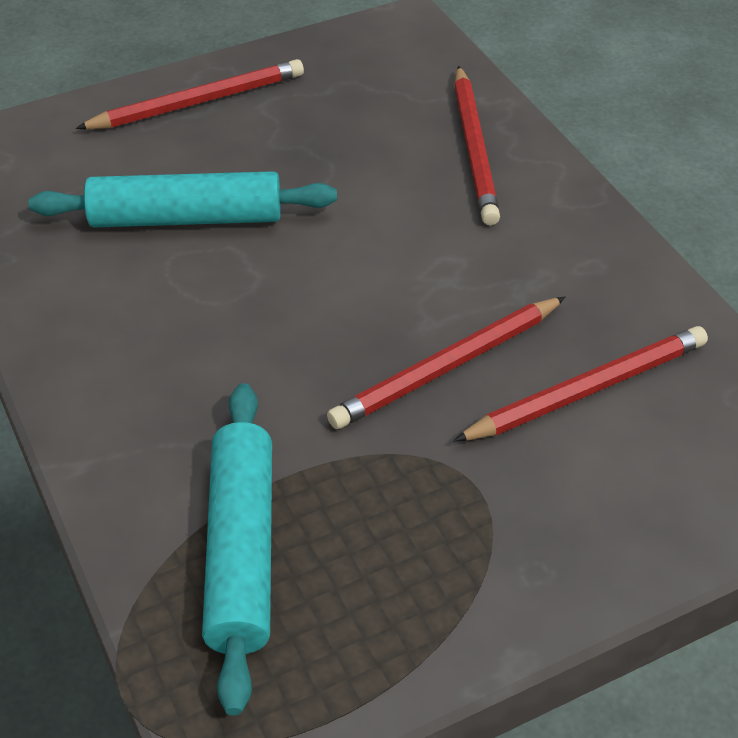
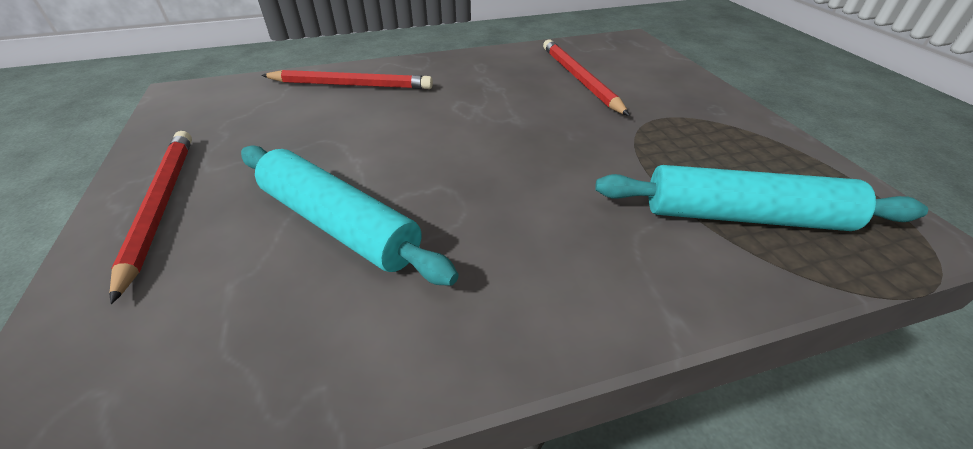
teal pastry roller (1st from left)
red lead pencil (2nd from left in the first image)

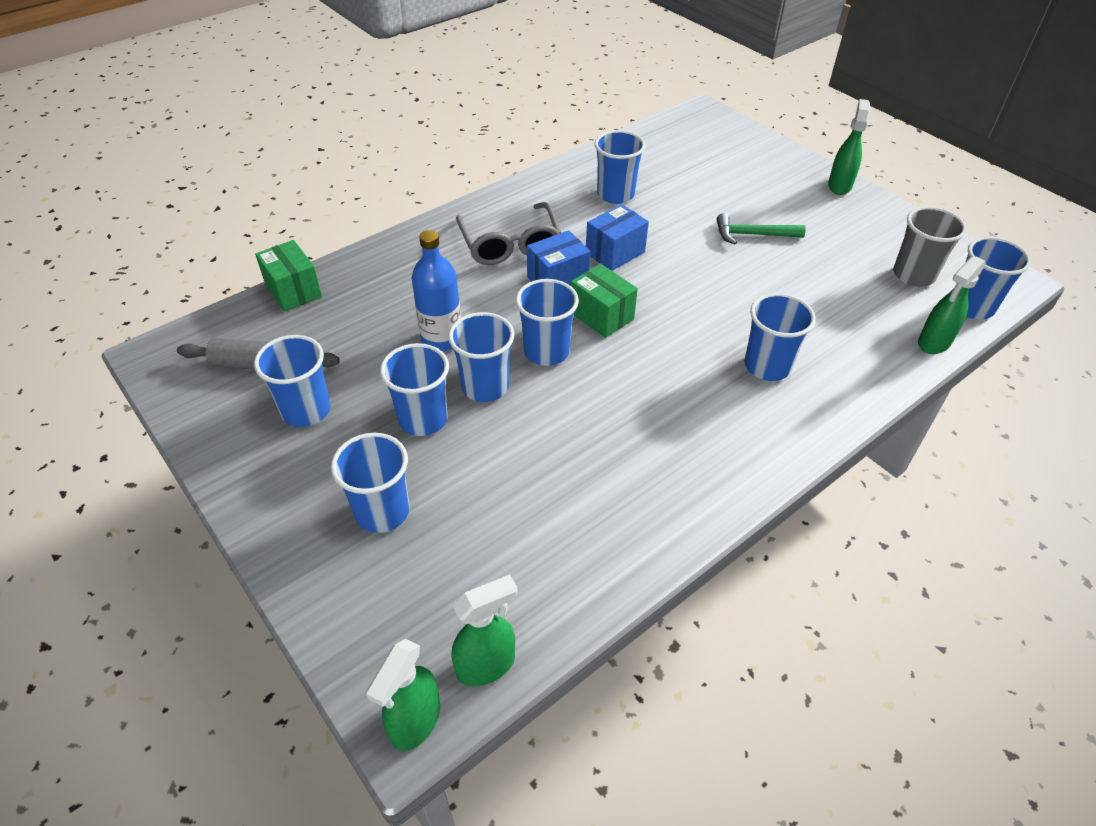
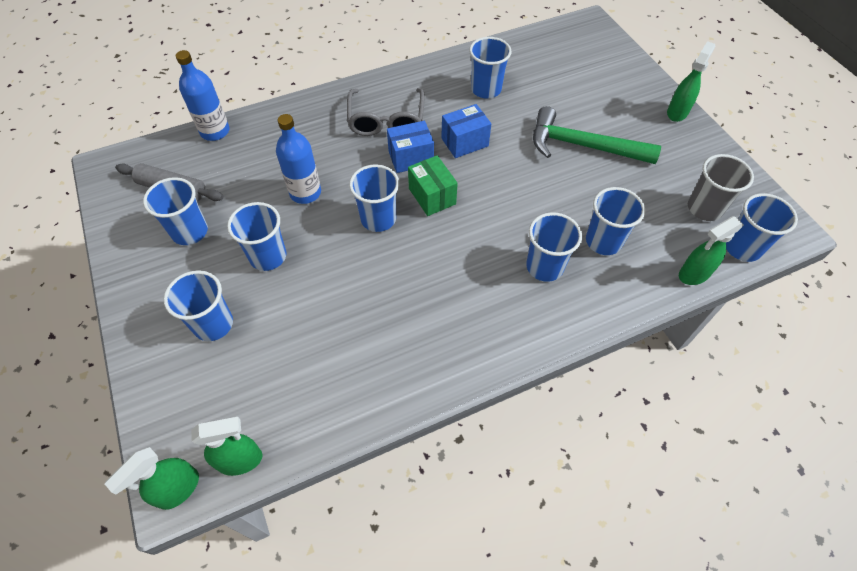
emerald claw hammer
blue drink bottle (1st from left)
blue tumbler (7th from left)

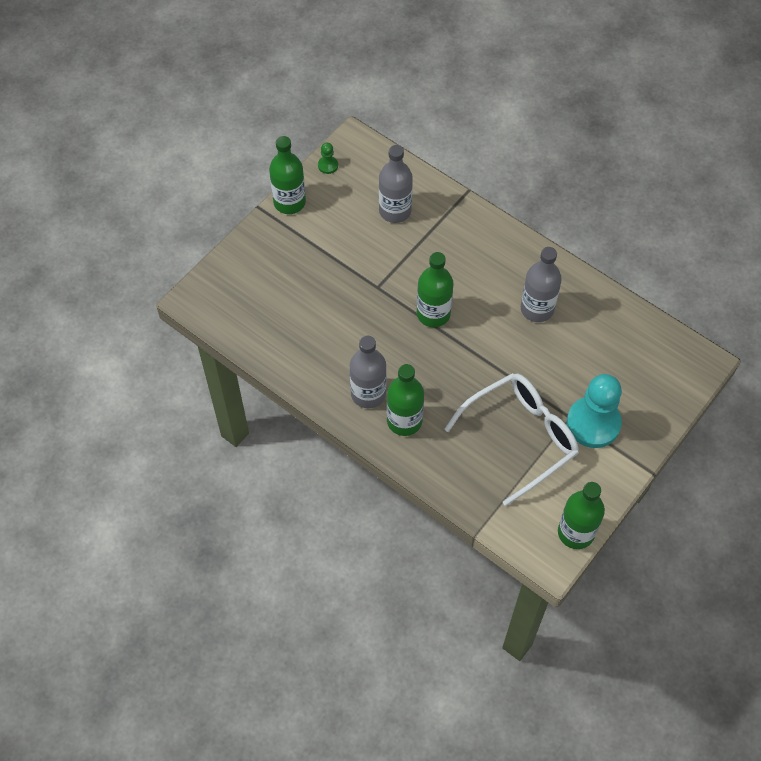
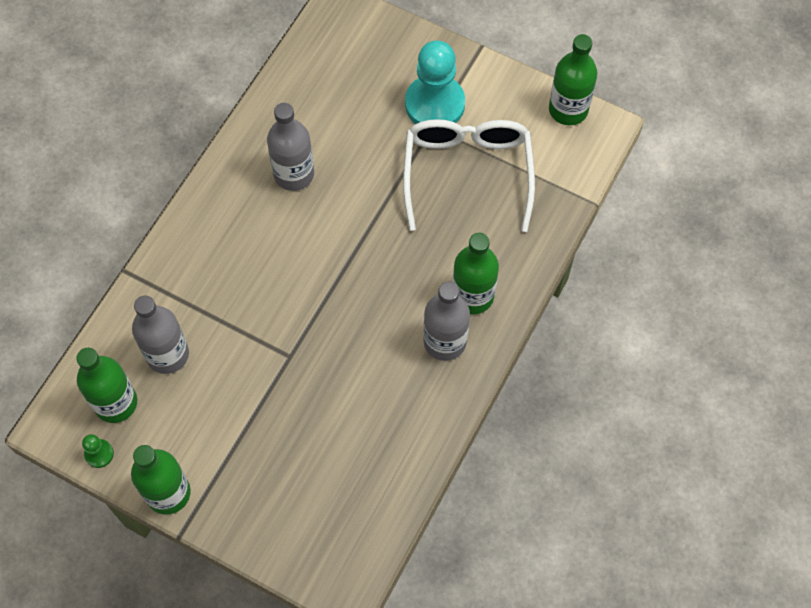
emerald drink bottle (1st from left)
snow-white spectacles

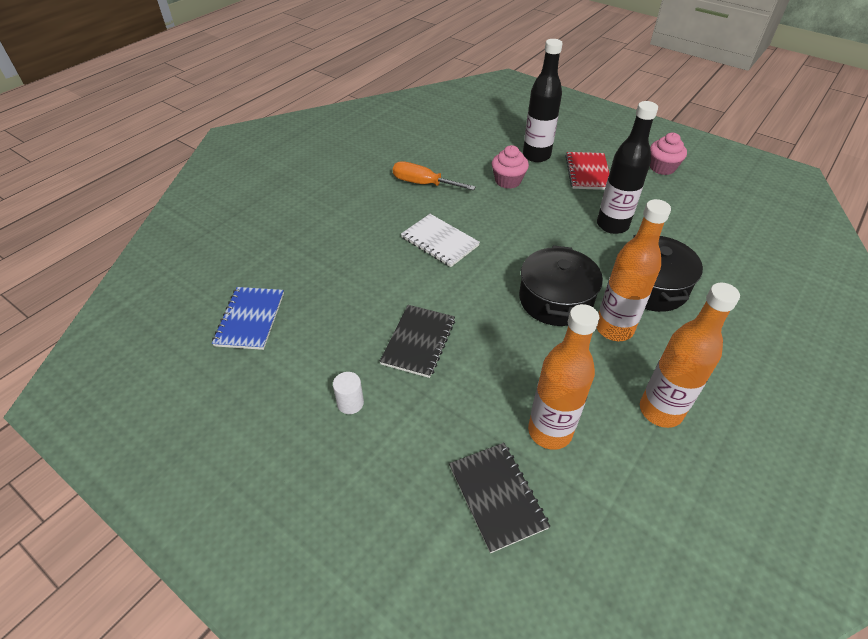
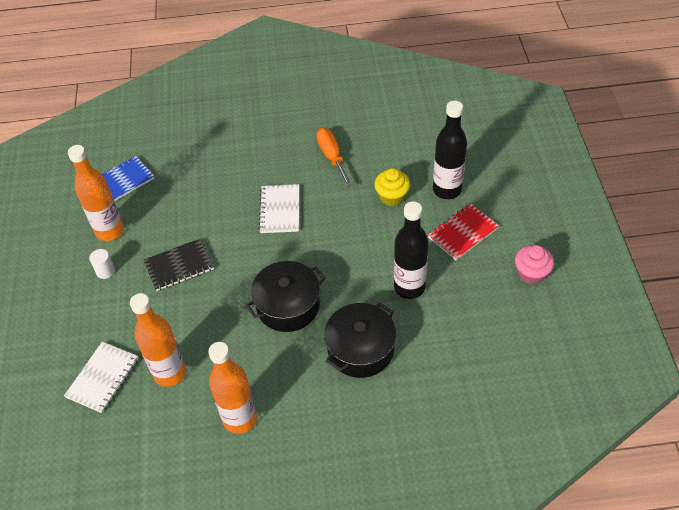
yellow cupcake
orange-coloured drink bottle (1st from left)
snow-white notepad (1st from left)

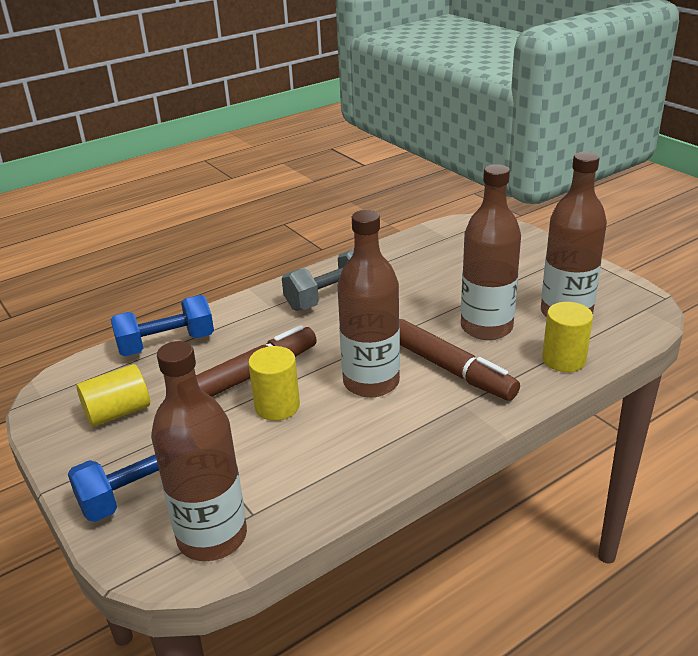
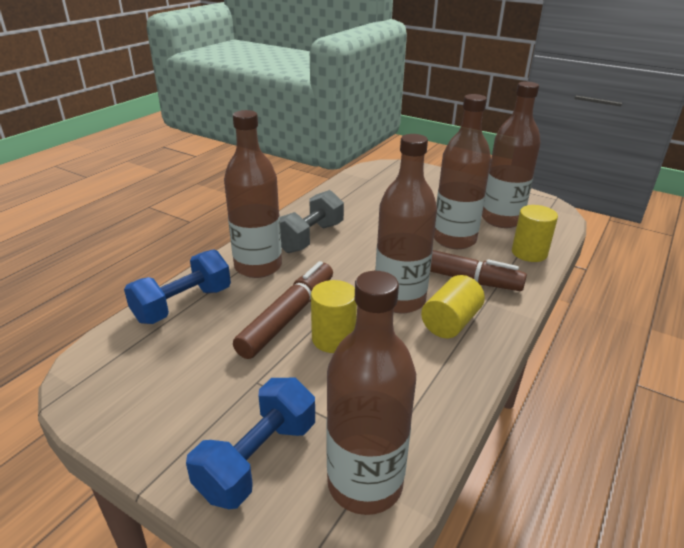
yellow cylinder shape (2nd from left)
dark brown drink bottle (1st from left)

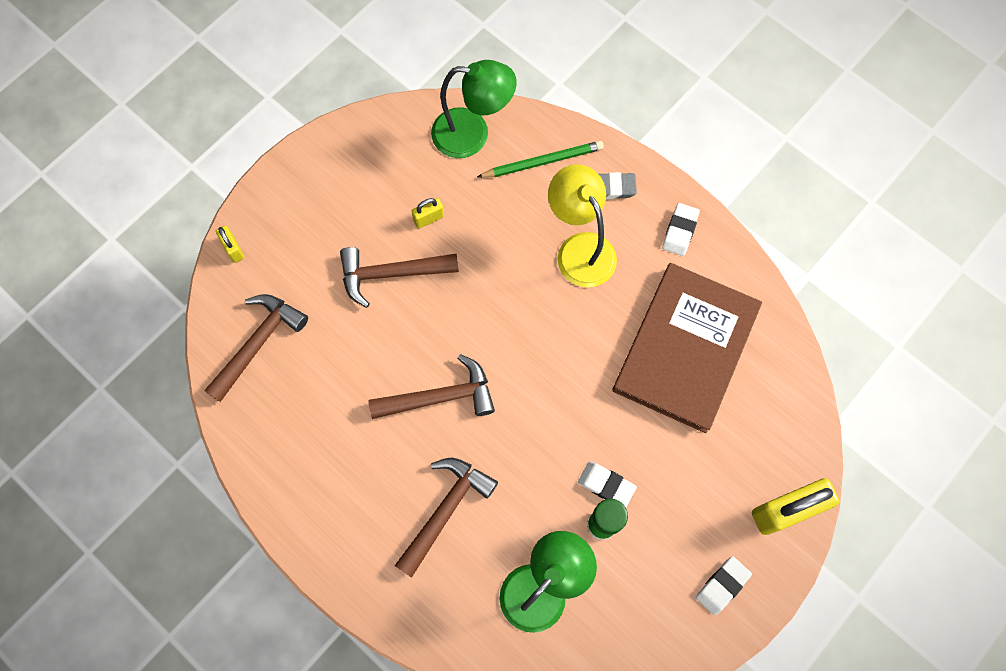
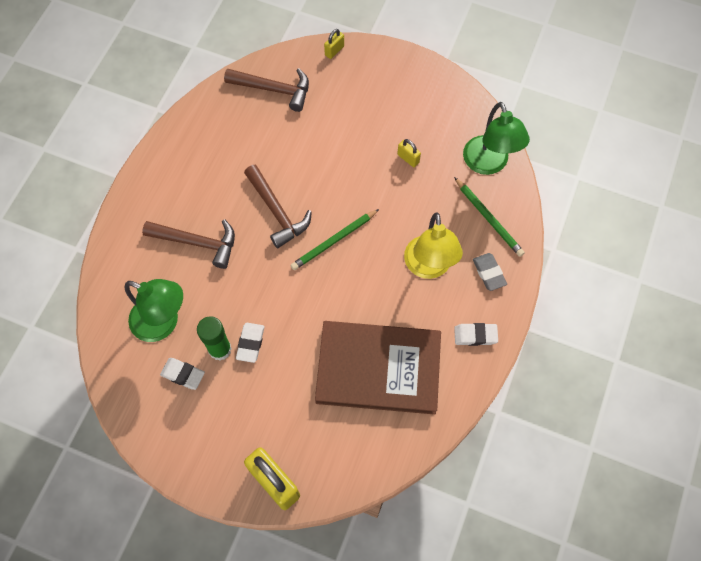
yellow desk lamp
dark brown claw hammer (2nd from left in the first image)
snow-white pencil eraser (1st from left)
emerald lead pencil (1st from left)

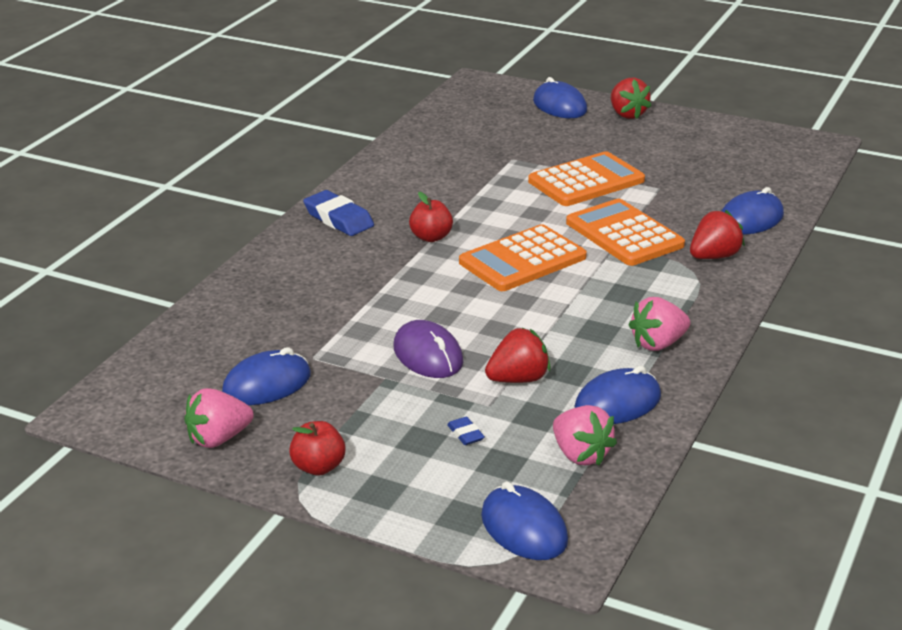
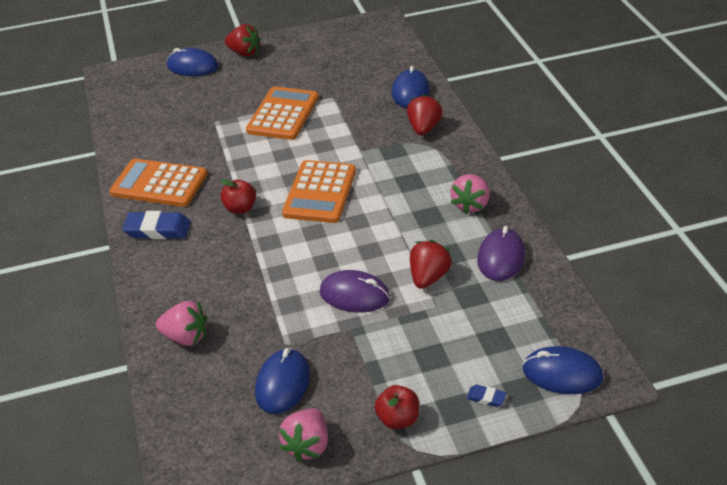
orange-coloured adding machine (1st from left)
violet PC mouse (2nd from left)
rose-pink toy strawberry (1st from left)
blue pencil eraser (2nd from left)

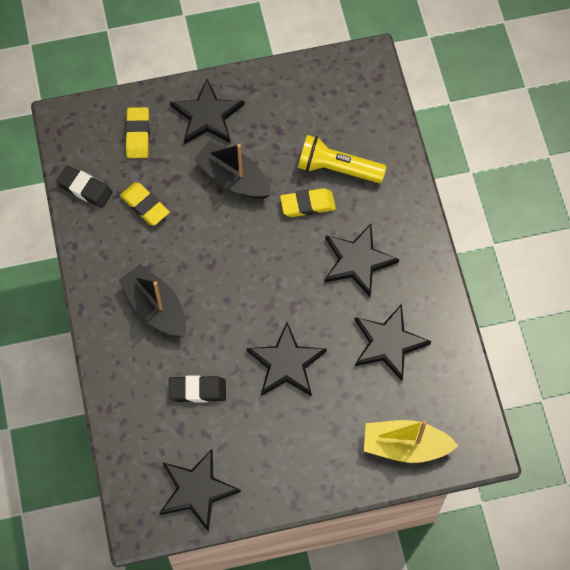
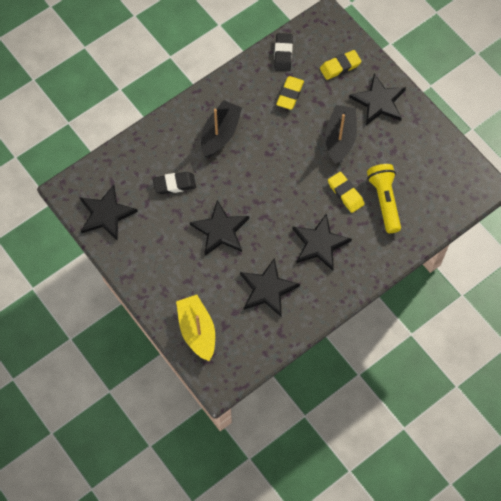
ebony pencil eraser (1st from left)

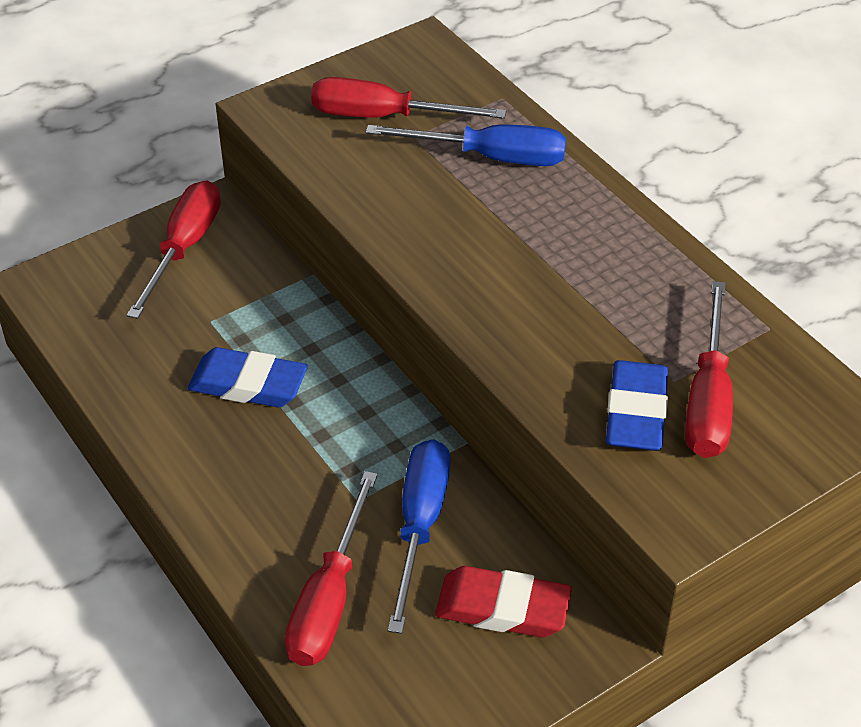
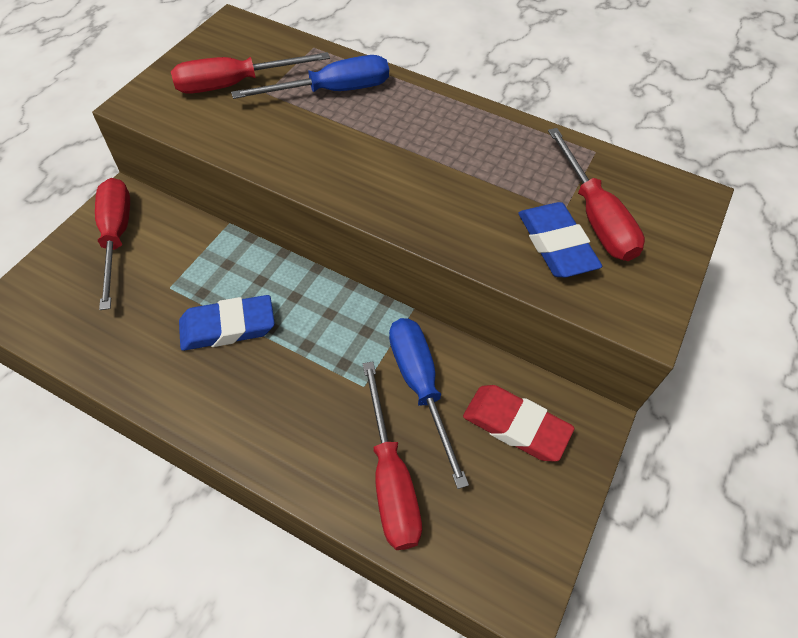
red pencil eraser

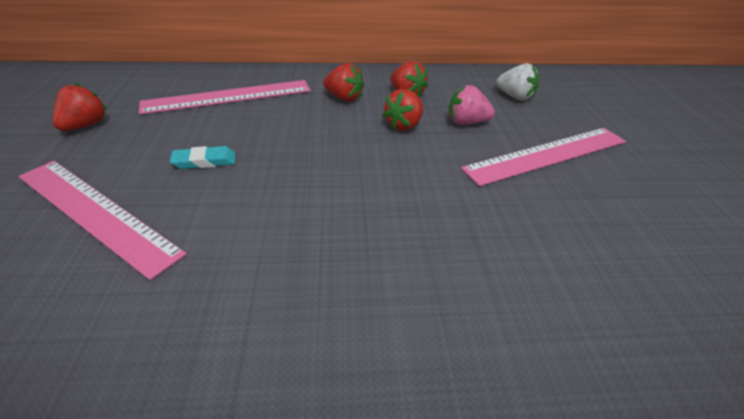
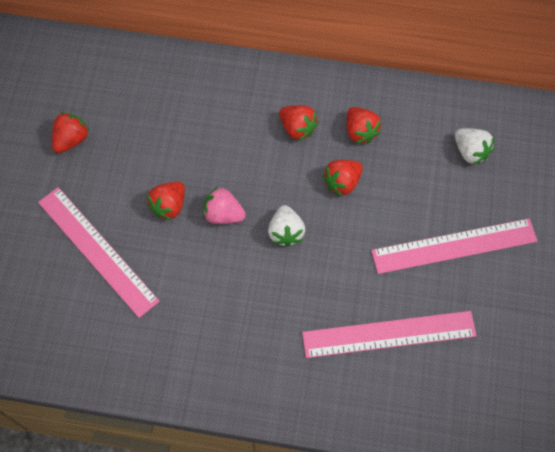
rose-pink ruler (2nd from left)
rose-pink toy strawberry
red toy strawberry (2nd from left)
snow-white toy strawberry (1st from left)

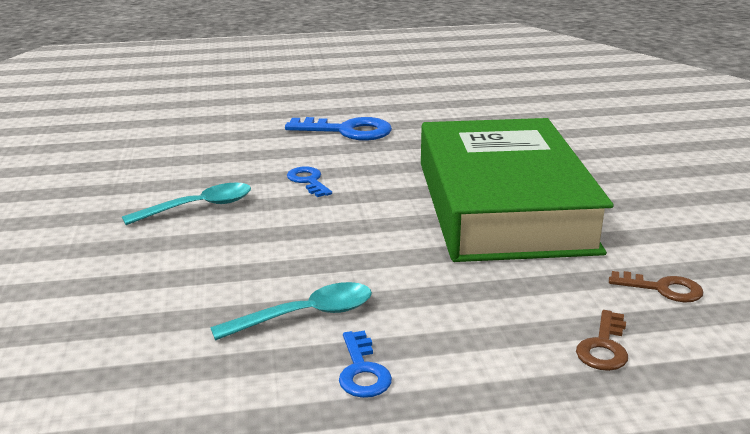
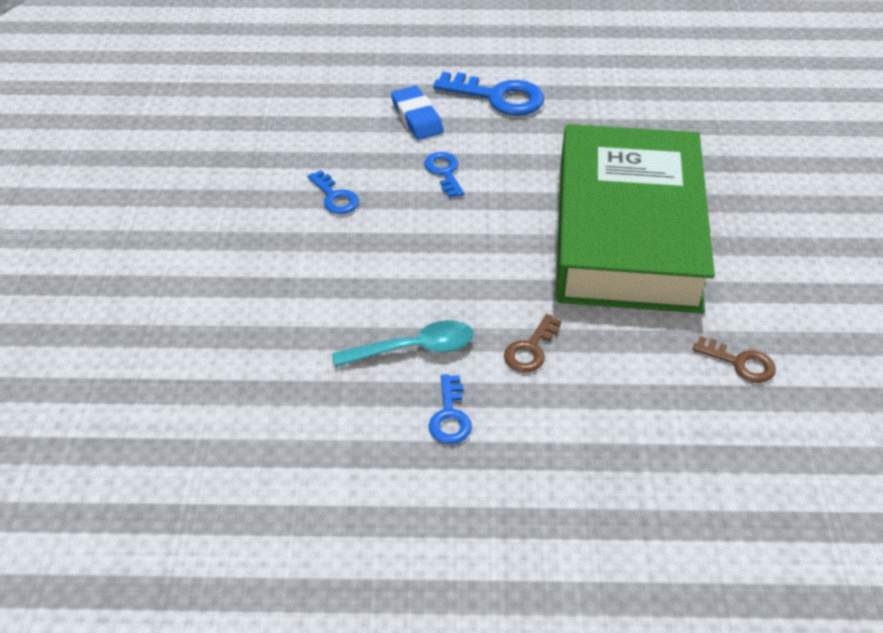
blue door key (1st from left)
dark brown door key (1st from left)
blue pencil eraser

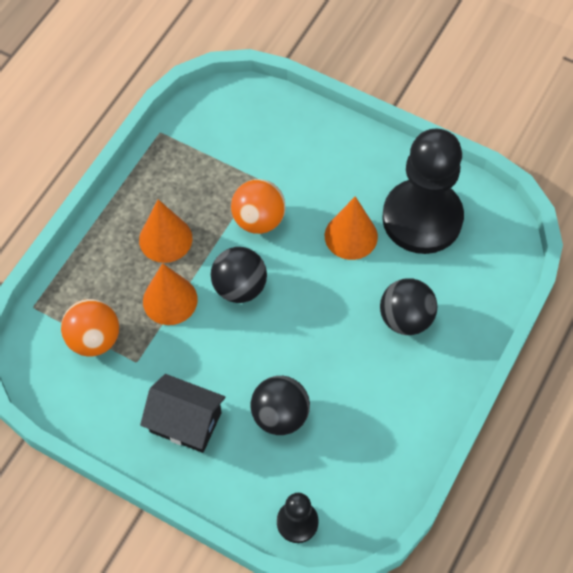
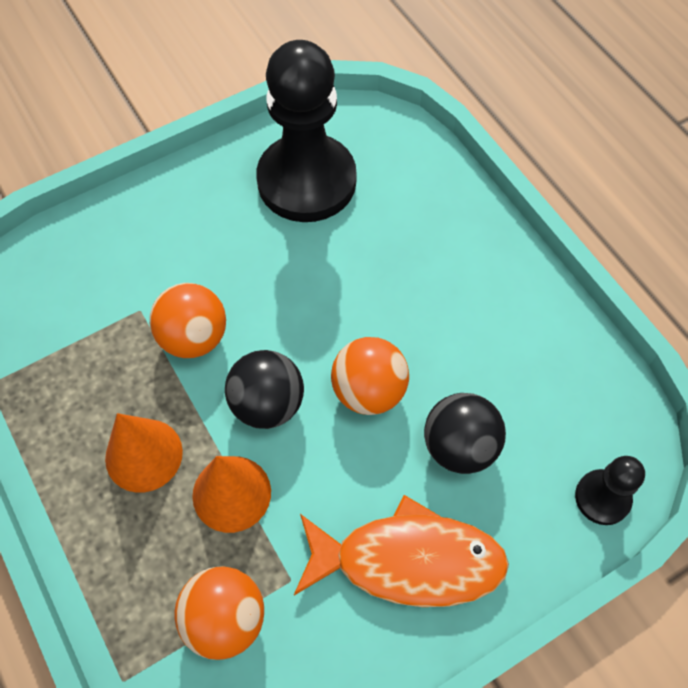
orange-coloured solid cone (3rd from left in the first image)
ebony ball (3rd from left in the first image)
orange-coloured toy fish
orange-coloured ball (3rd from left)

